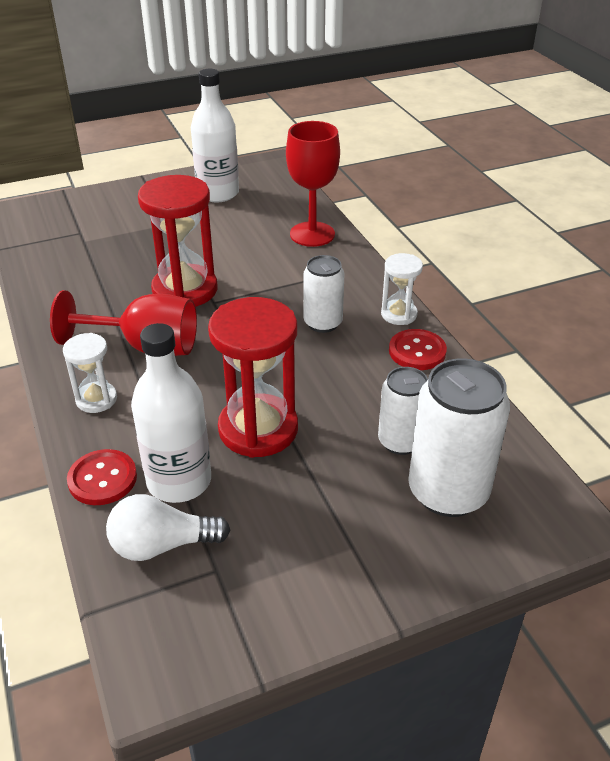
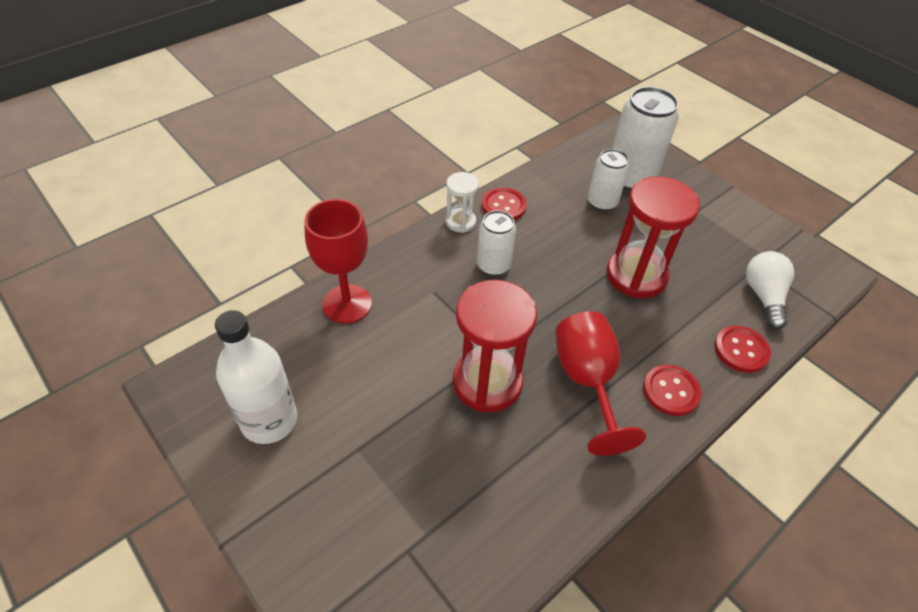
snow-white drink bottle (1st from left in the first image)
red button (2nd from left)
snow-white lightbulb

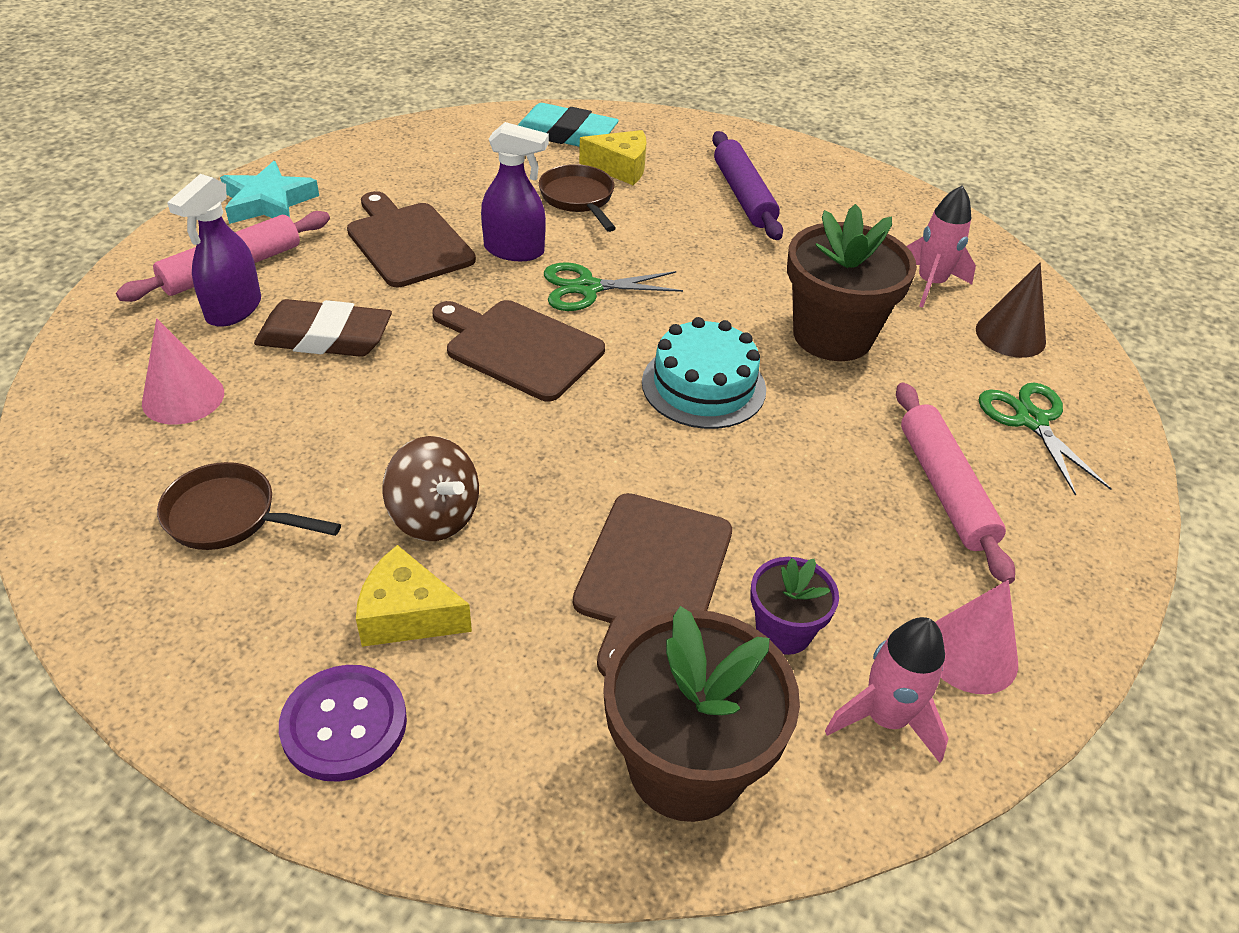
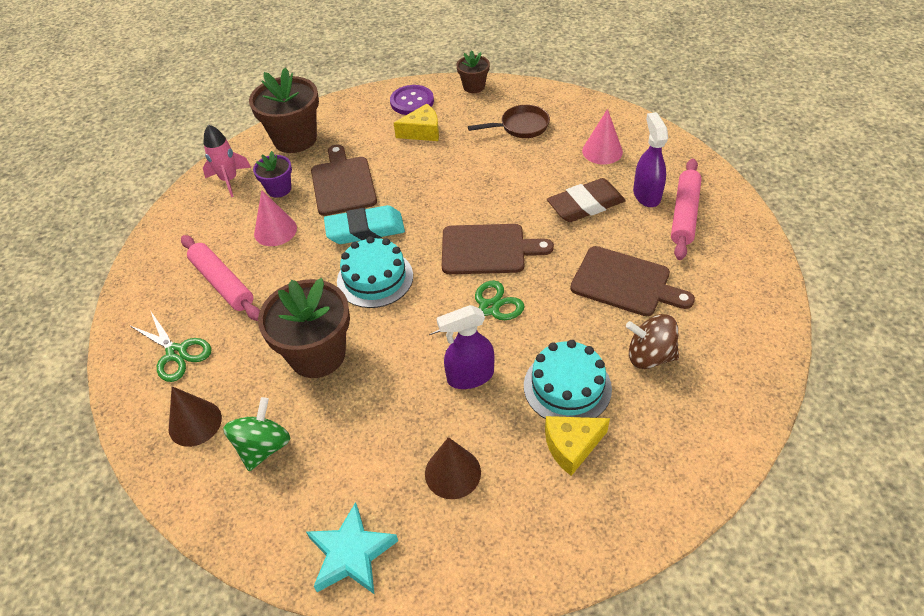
teal pencil eraser
violet spray bottle (1st from left)
dark brown solid cone (2nd from left)
teal star shape
teal gateau (2nd from left)
emerald toy top
dark brown toy top
rose-pink solid cone (1st from left)
dark brown plant pot (3rd from left)

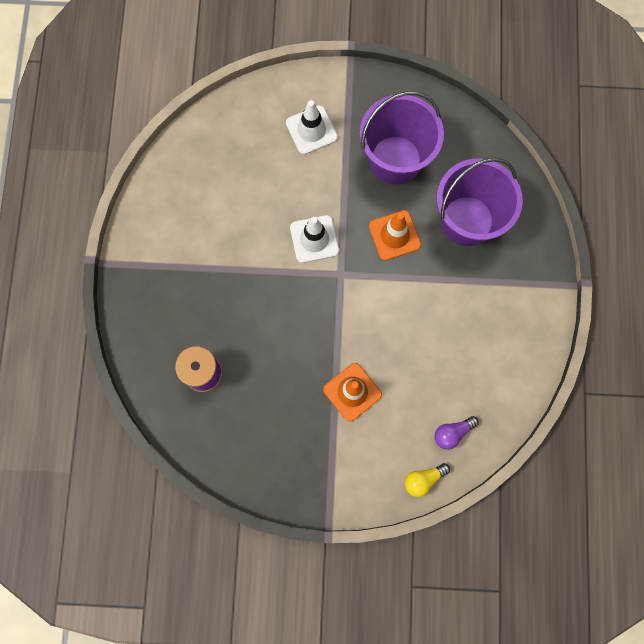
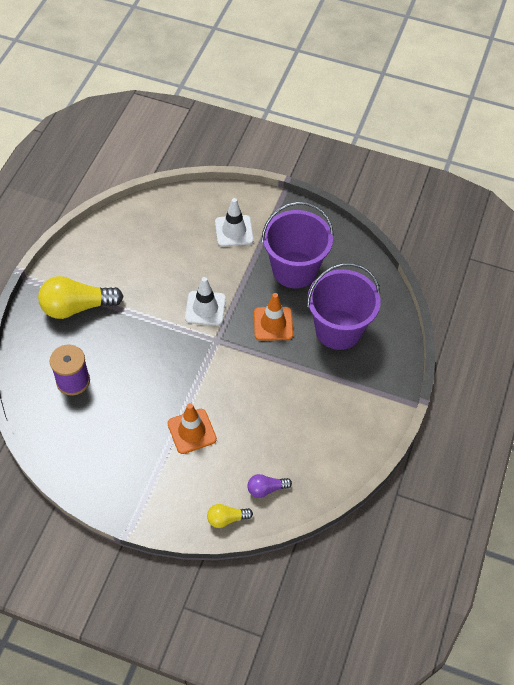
yellow lightbulb (1st from left)

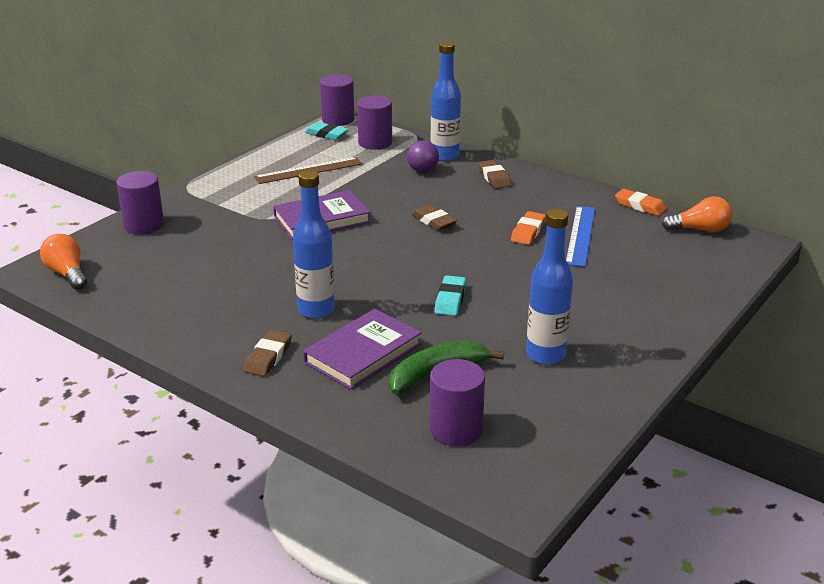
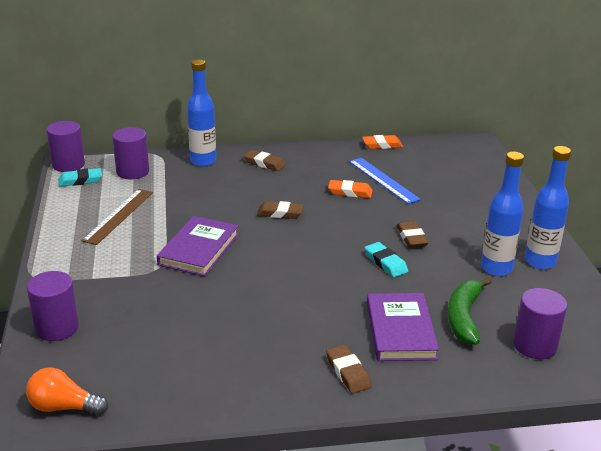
violet ball
blue drink bottle (3rd from left)
orange-coloured lightbulb (2nd from left in the first image)
orange-coloured pencil eraser (1st from left)
dark brown pencil eraser (4th from left)

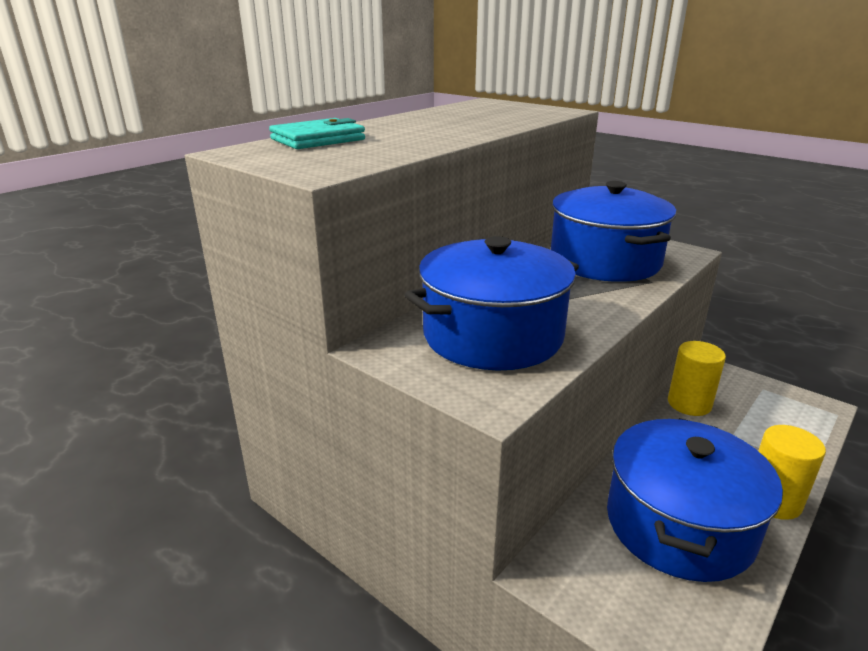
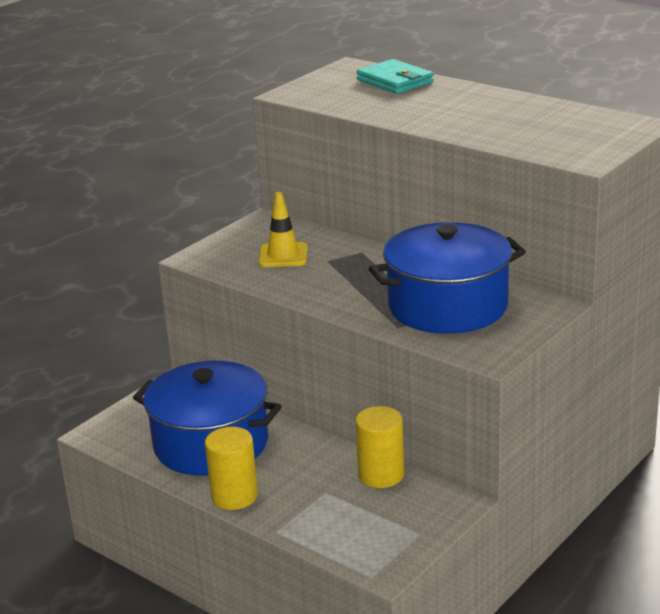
yellow safety cone

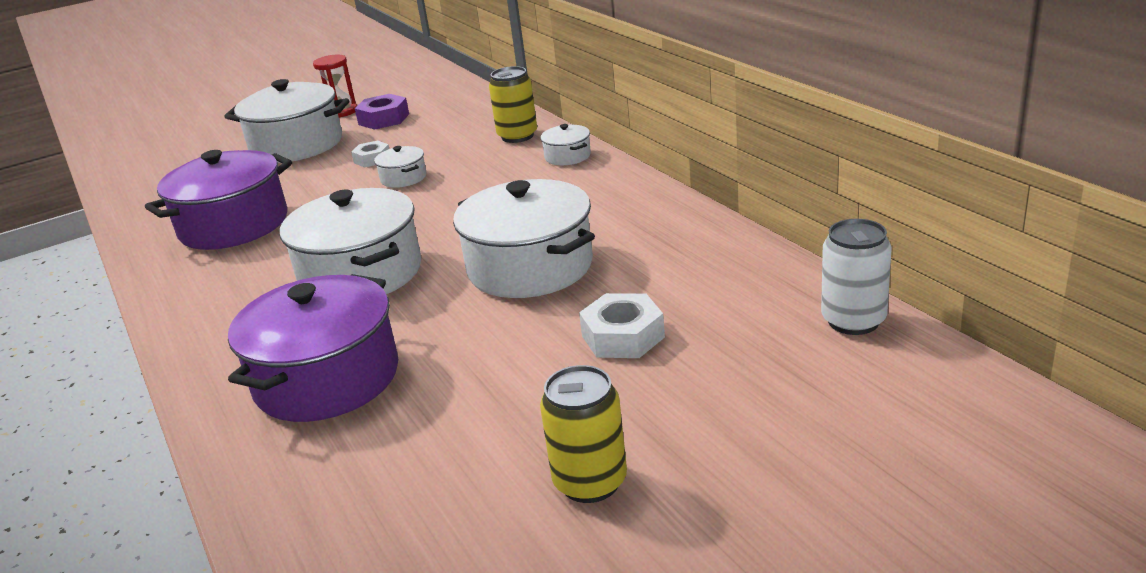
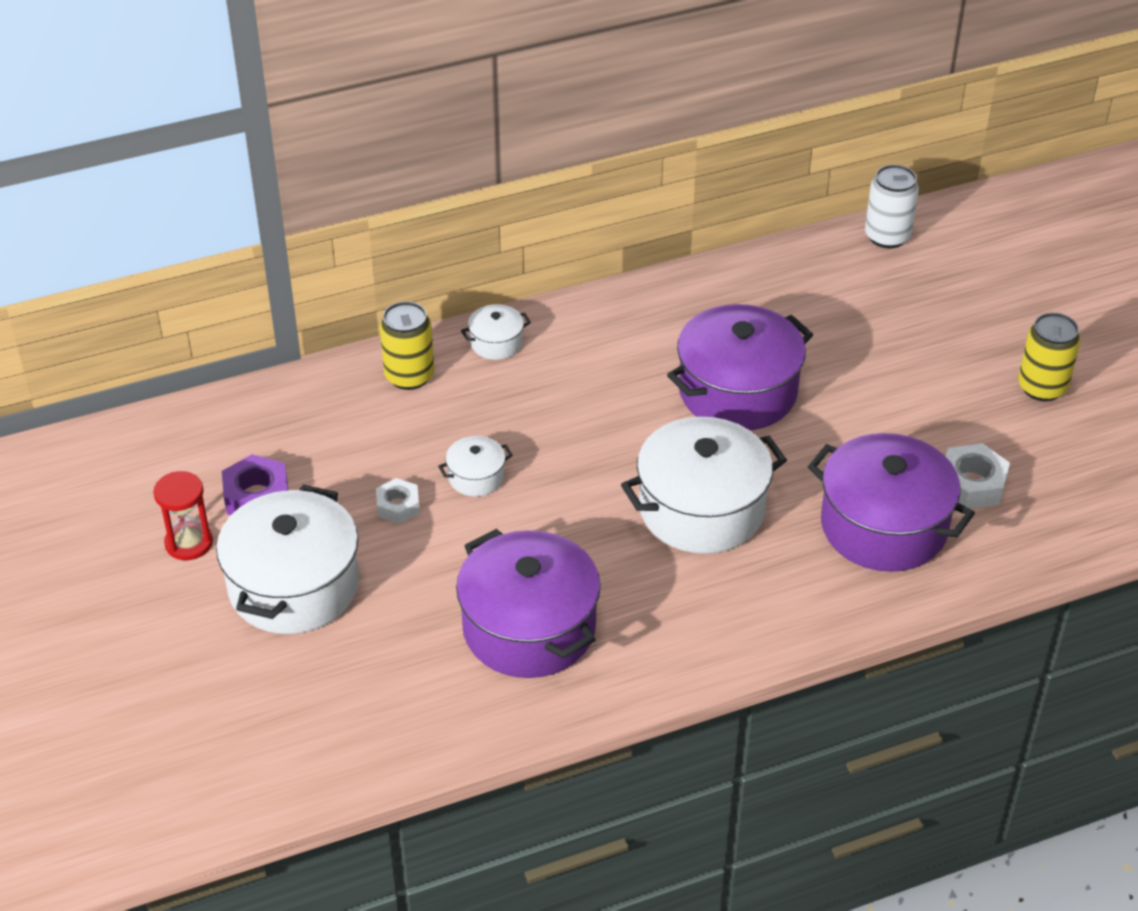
violet cooking pot (2nd from left)
snow-white nut (2nd from left)

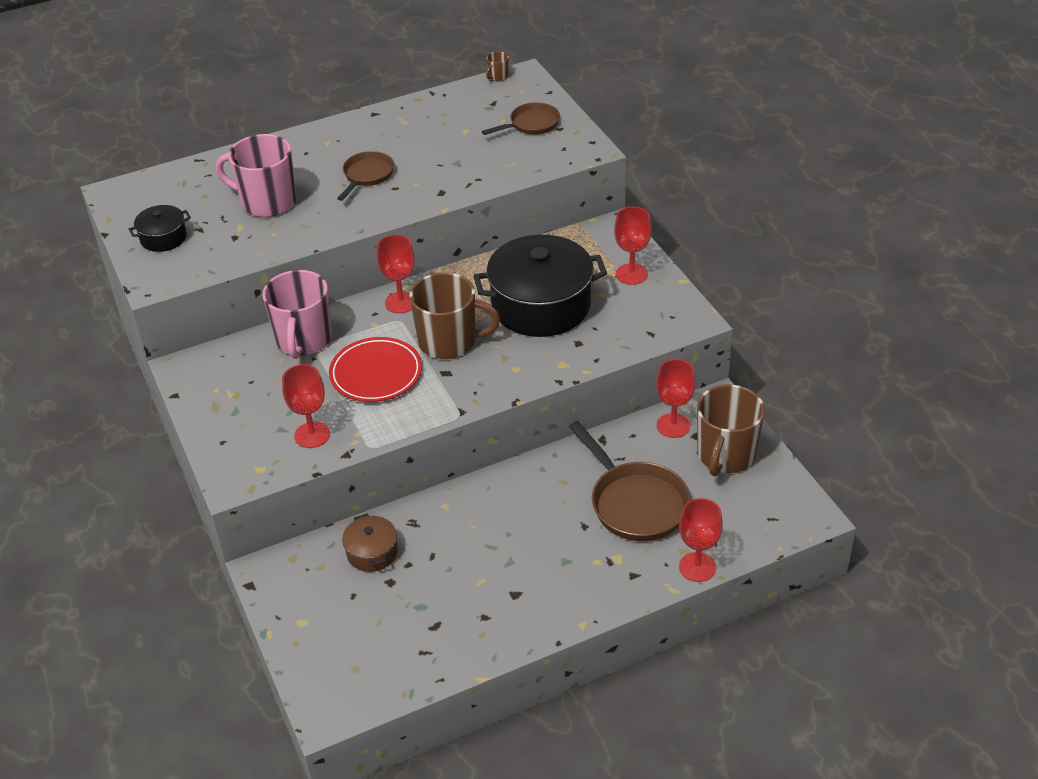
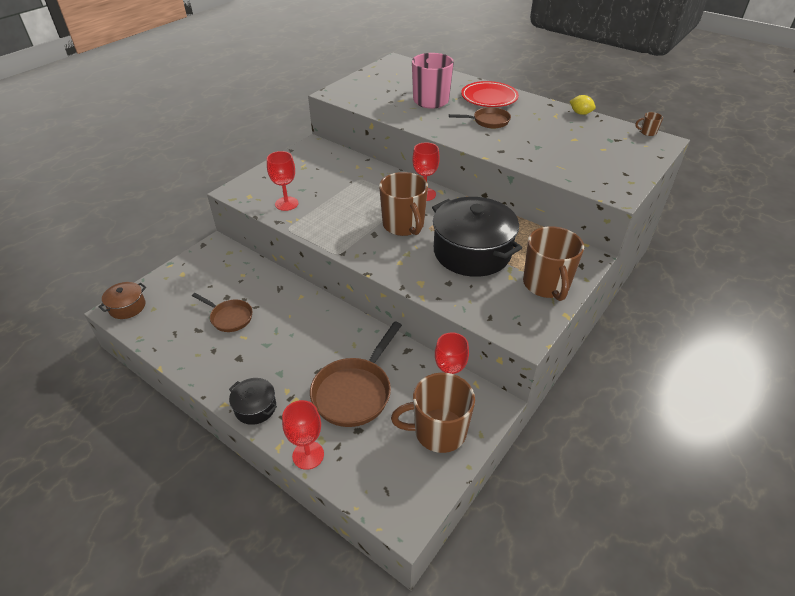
dark brown skillet (1st from left)
ebony cooking pot (1st from left)
dark brown mug (3rd from left)
rose-pink mug (2nd from left in the first image)
red flat dish
dark brown cooking pot
yellow citrus fruit

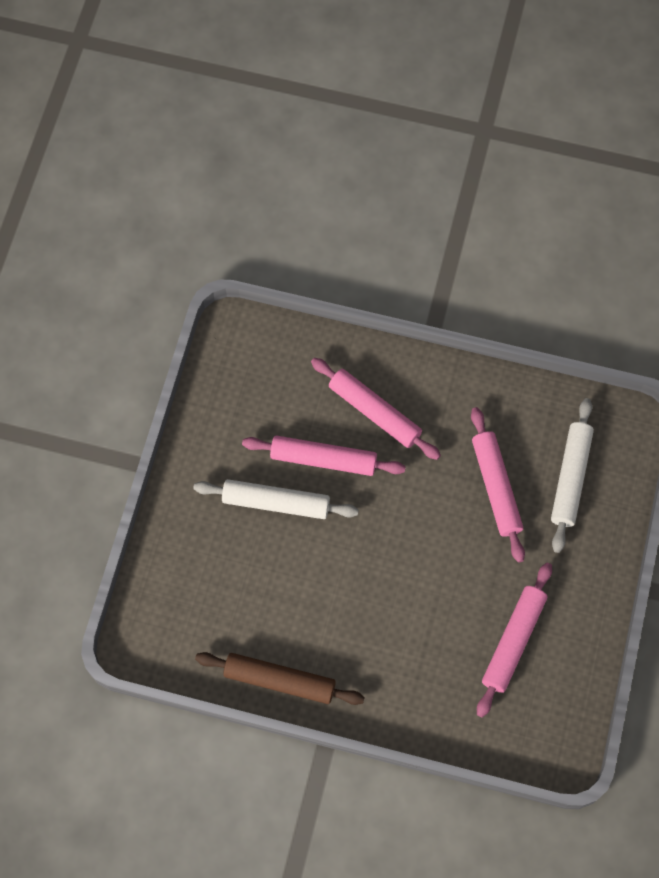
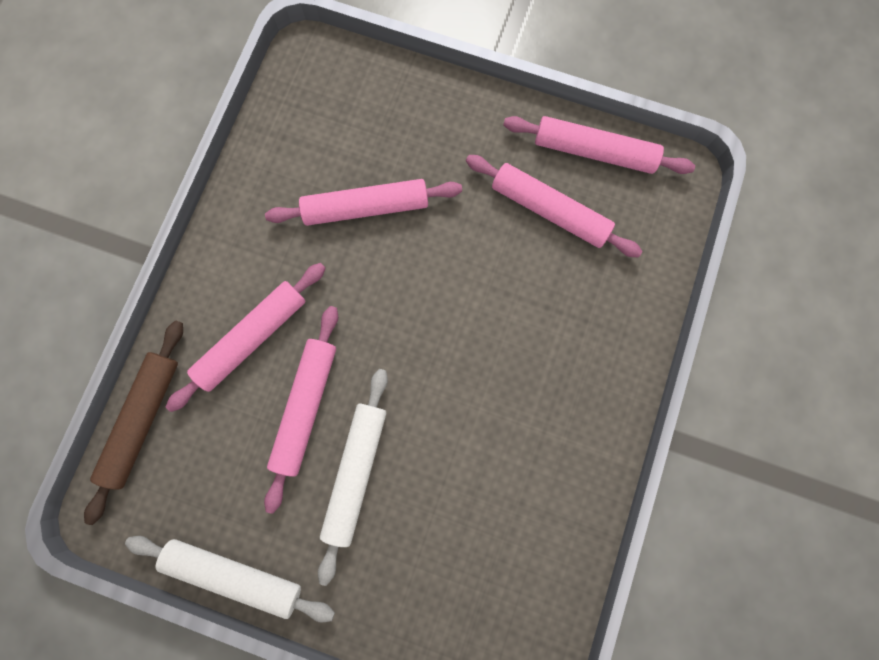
snow-white pastry roller (1st from left)
dark brown pastry roller
rose-pink pastry roller (5th from left)

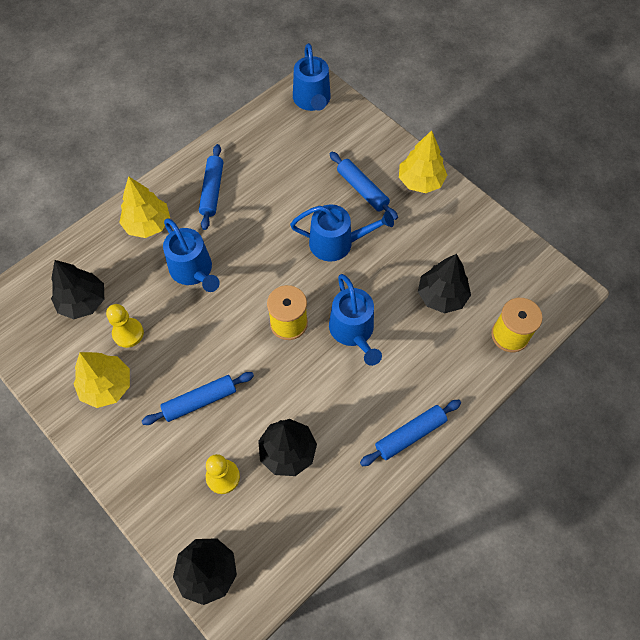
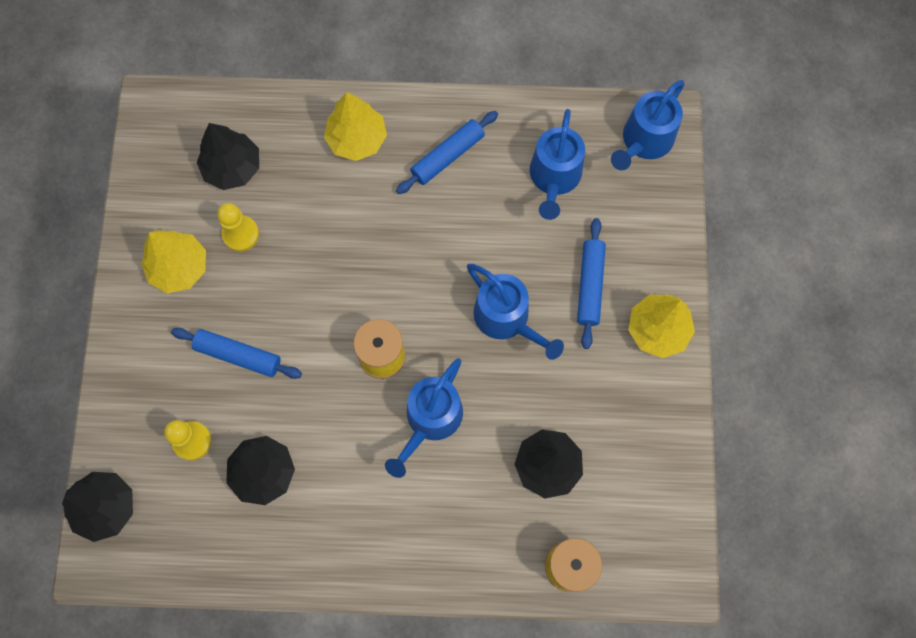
blue watering can (3rd from left)
blue pastry roller (4th from left in the first image)

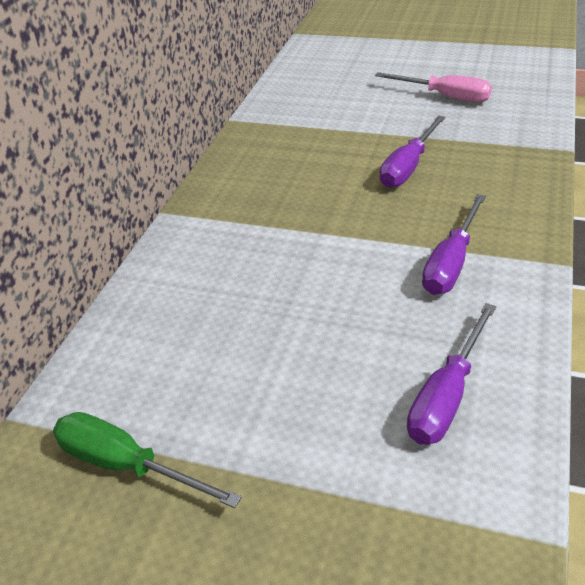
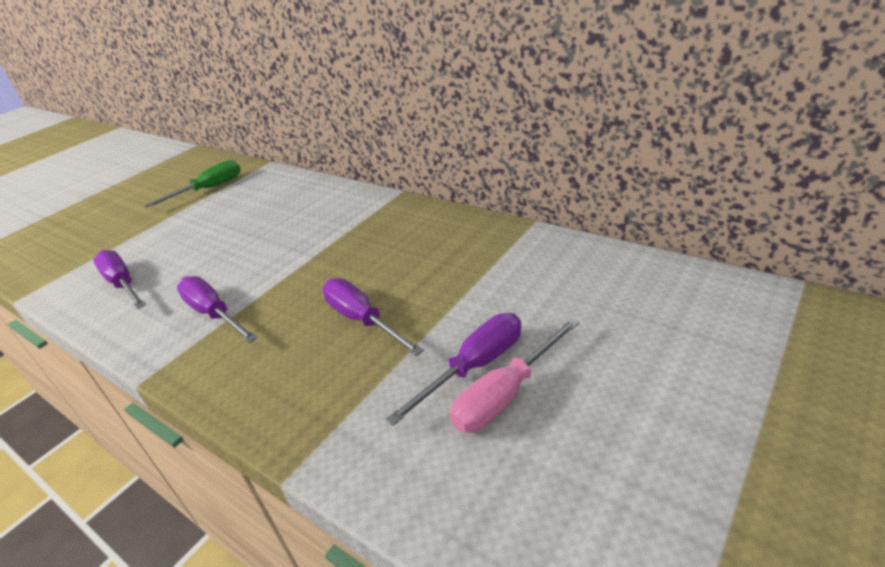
violet screwdriver (4th from left)

